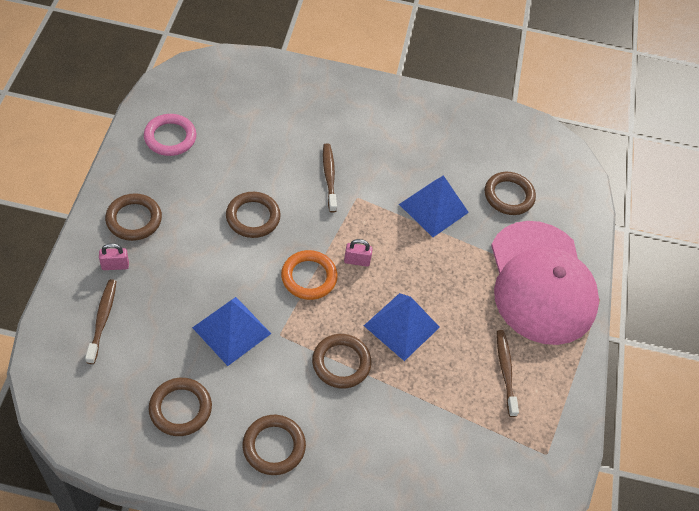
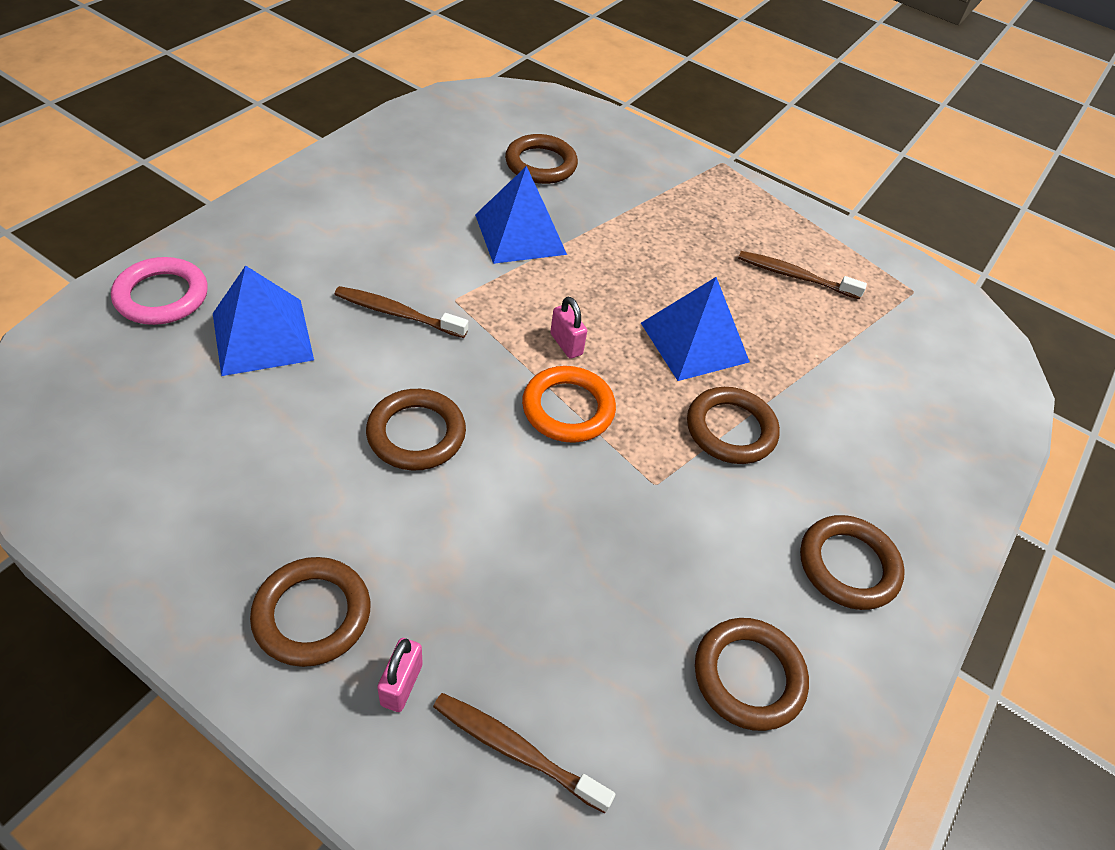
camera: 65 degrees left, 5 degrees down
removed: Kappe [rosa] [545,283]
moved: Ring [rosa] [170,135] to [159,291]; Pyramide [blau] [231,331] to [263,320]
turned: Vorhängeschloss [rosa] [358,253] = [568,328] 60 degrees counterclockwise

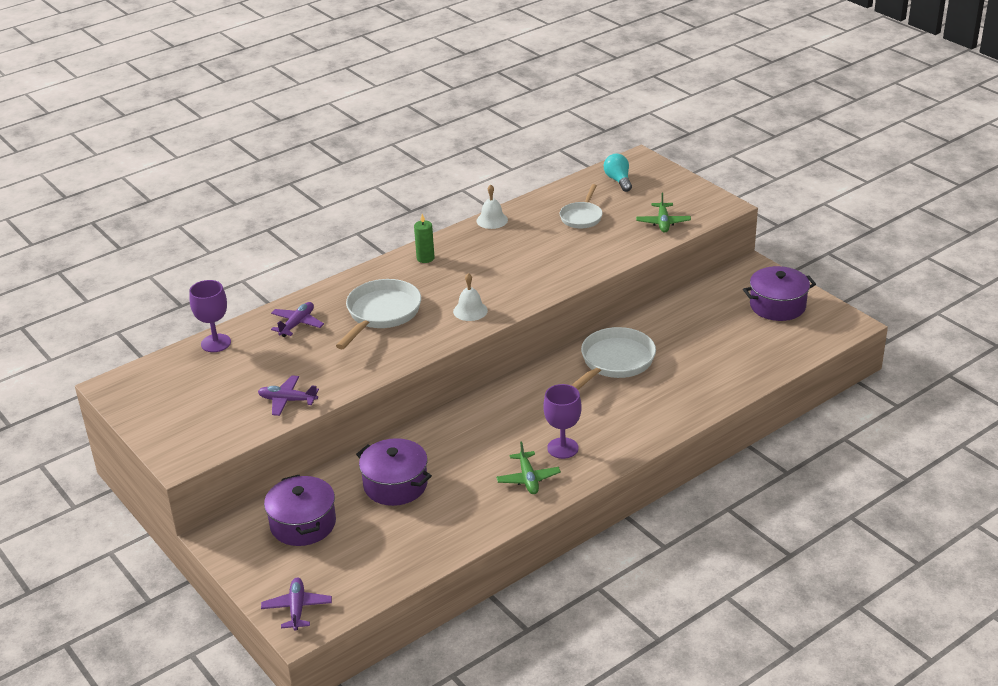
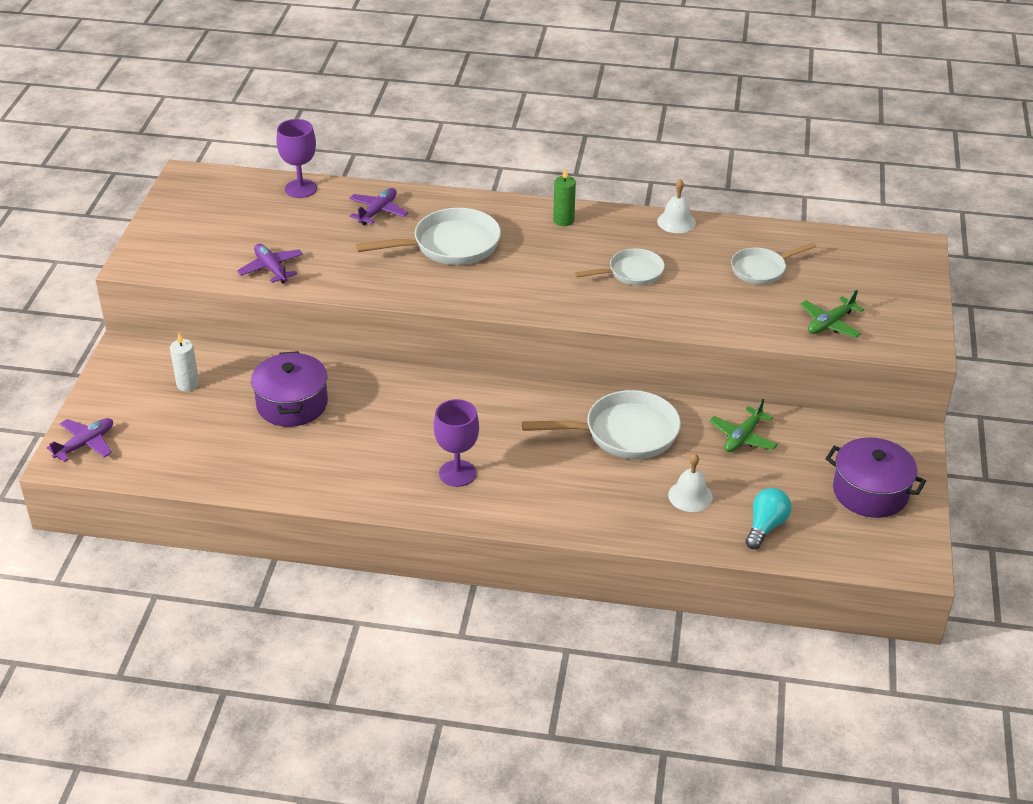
camera: 45 degrees right, 5 degrees up
added: Pfanne [weiß] [620,267]
moved: Glocke [weiß] [470,297] to [690,483]; Flugzeug [grün] [528,467] to [743,425]; Glühbirne [türkis] [618,173] to [769,518]
replaced: Kochtopf [lila] [300,510] to Kerze [weiß] [184,362]
turned: Flugzeug [lila] [297,319] = [378,206] 45 degrees counterclockwise

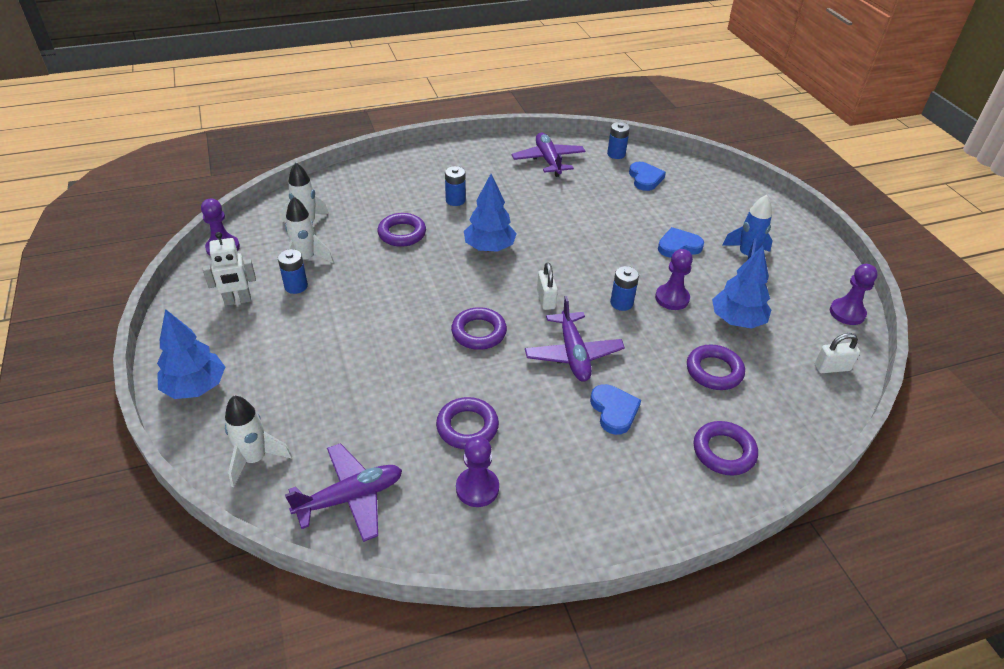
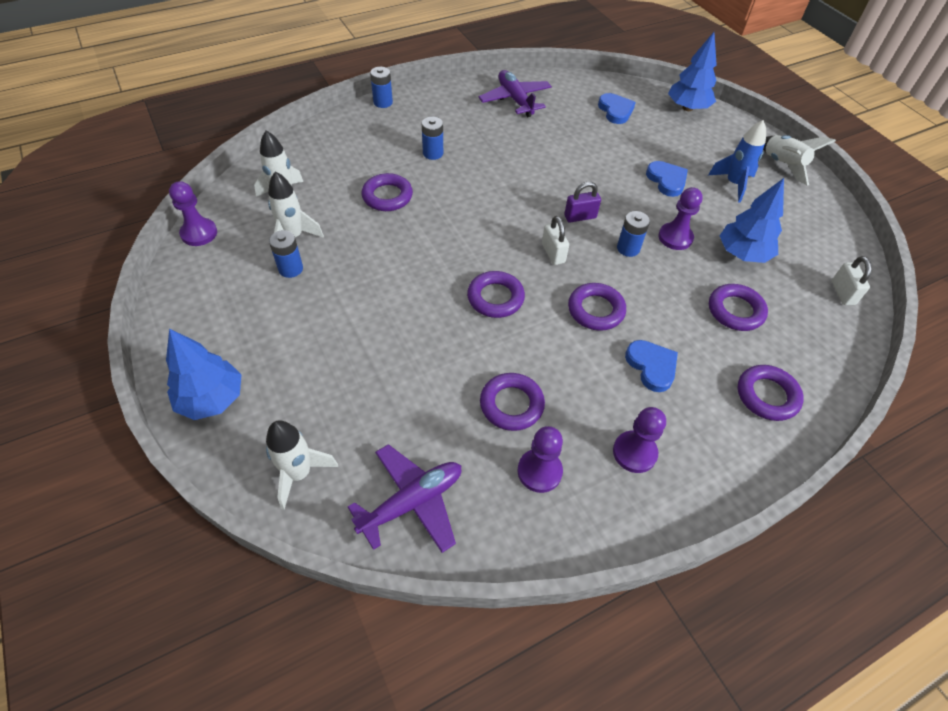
camera: 10 degrees left, 10 degrees up
removed: Roboter [weiß] [229,269]
added: Vorhängeschloss [lila] [582,202]; Rakete [weiß] [799,160]
moved: Baum [blau] [490,213] to [692,71]; Batterie [blau] [618,140] to [381,87]; Bauer [lila] [854,294] to [639,440]
replaced: Flugzeug [lila] [575,338] to Ring [lila] [597,307]
turned: Herz [blau] [681,242] = [667,179] 90 degrees clockwise; Vorhängeschloss [weiß] [837,353] = [852,280] 75 degrees counterclockwise

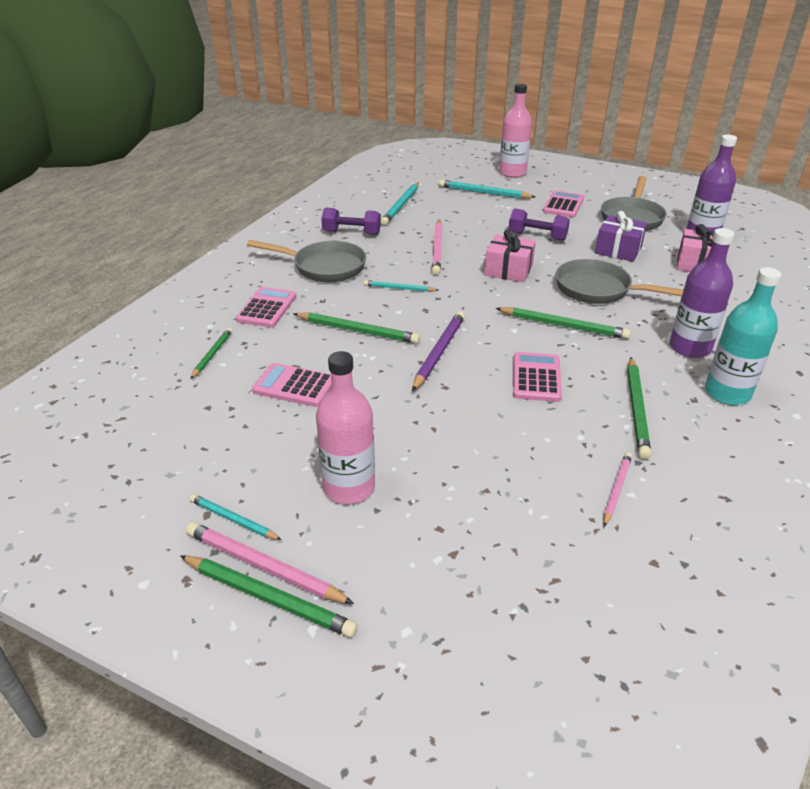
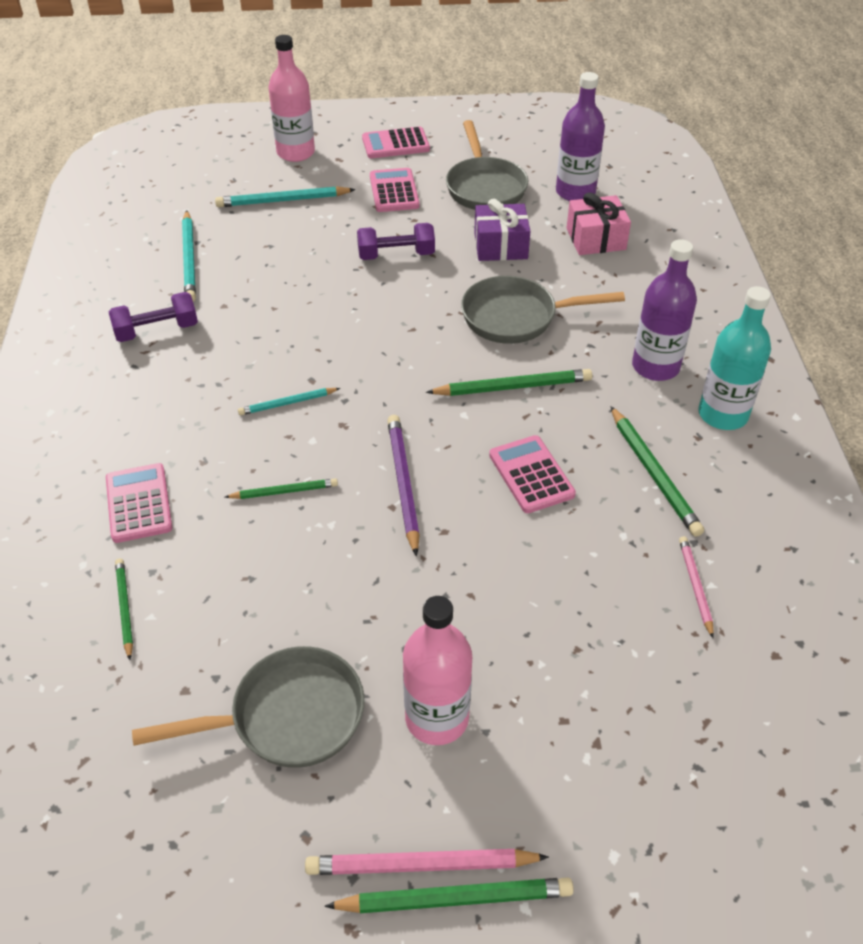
camera: 30 degrees left, 10 degrees up
removed: Bleistift [türkis] [236,517]; Bleistift [rosa] [437,247]; Geschenk [rosa] [510,255]
moved: Pfanne [grau] [306,261] to [248,707]; Taschenrechner [rosa] [292,385] to [396,142]
resized: Bleistift [grün] [356,328] = [281,488] x0.61

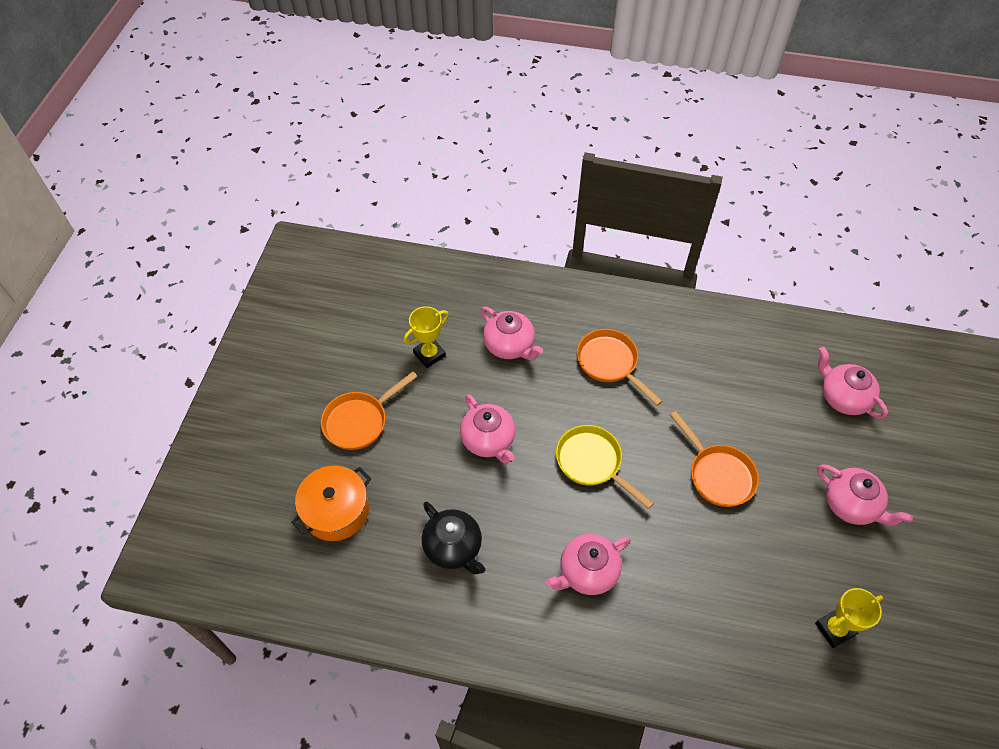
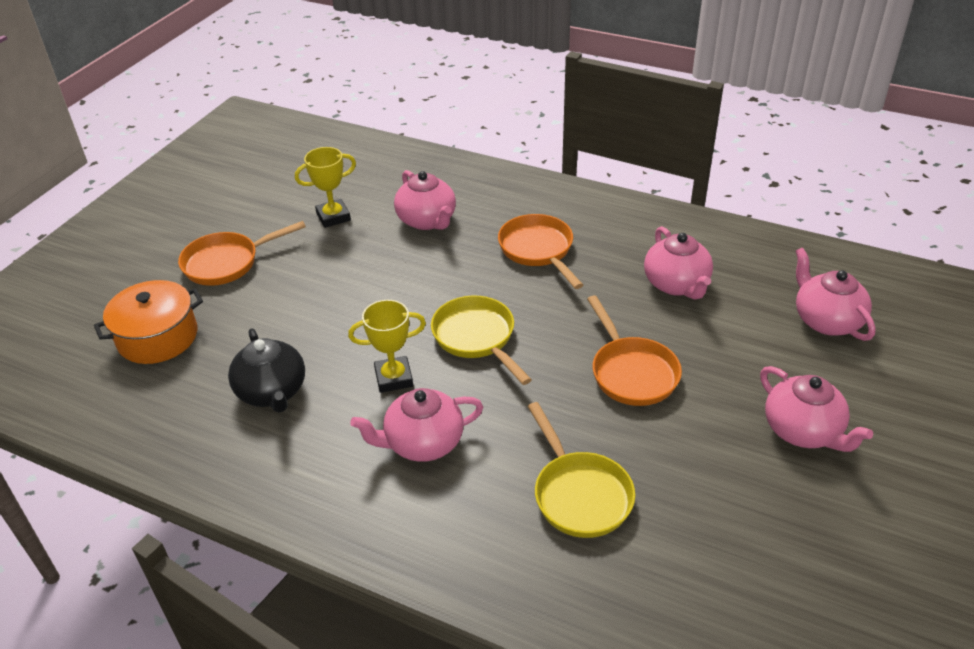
camera: 15 degrees right, 15 degrees down
added: Pfanne [gelb] [581,470]
moved: Teekanne [rosa] [488,429] to [678,263]; Pokal [gelb] [849,618] to [387,346]

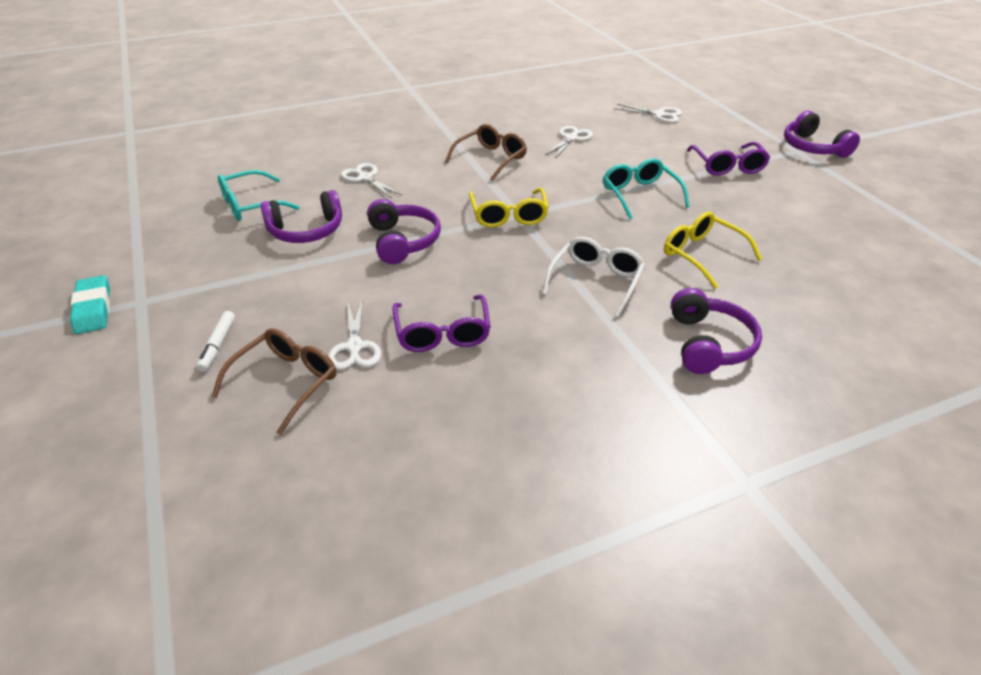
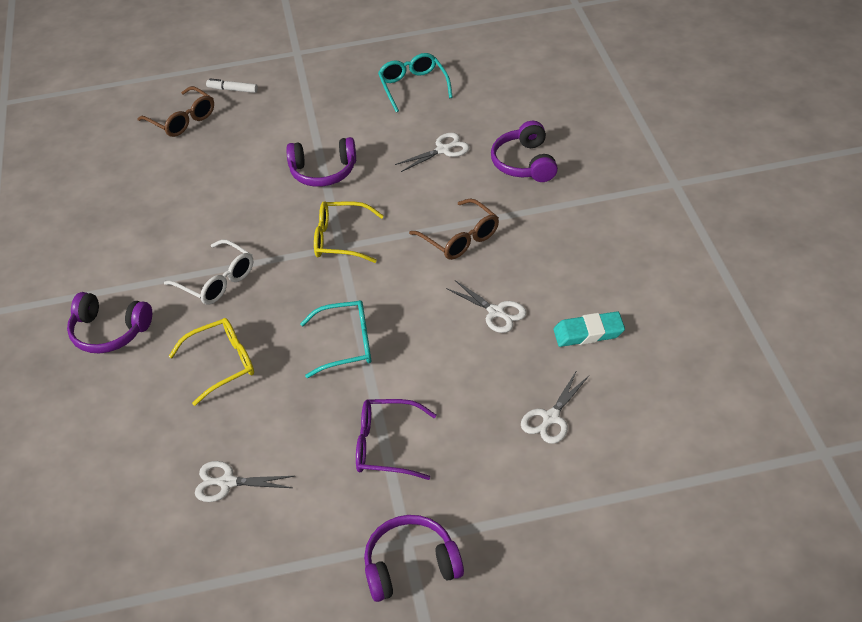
camera: 105 degrees right, 5 degrees up
removed: Brille [lila] [441,323]
moved: Radiergummi [türkis] [90,304] to [589,329]; Kopfhörer [lila] [301,216] to [524,151]; Schere [weiß] [354,334] to [245,481]

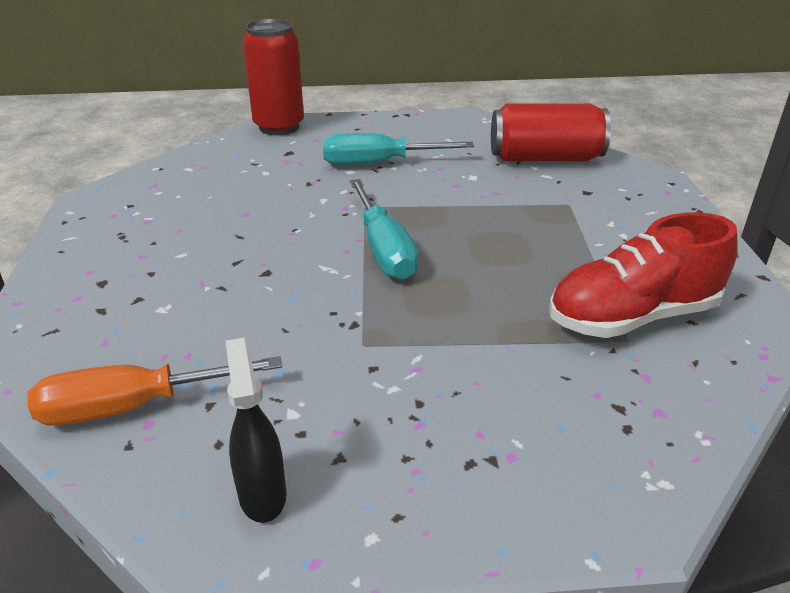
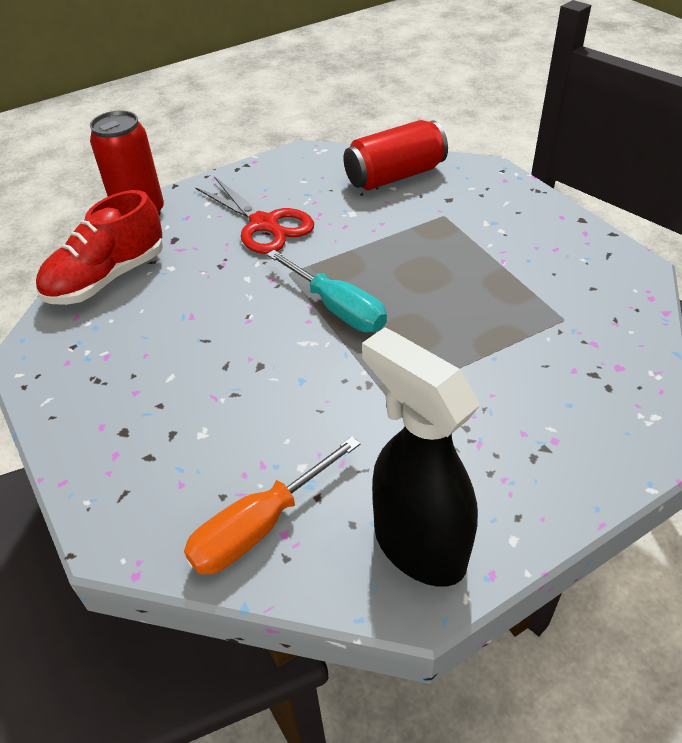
camera: 25 degrees left, 10 degrees up
moved: Schuh [rot] [643,275] to [99,247]
replaced: Schraubenzieher [türkis] [398,149] to Schere [rot] [254,215]
resized: Sprühflasche [schwarz] [256,430] = [421,457] x1.87

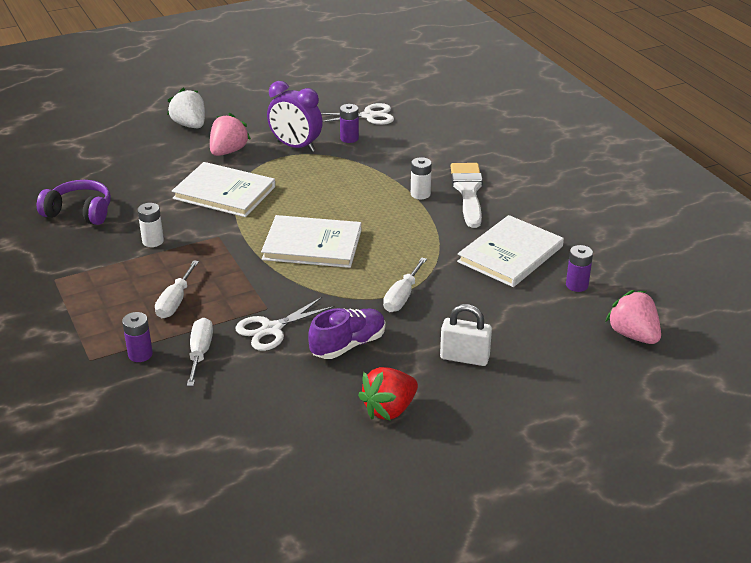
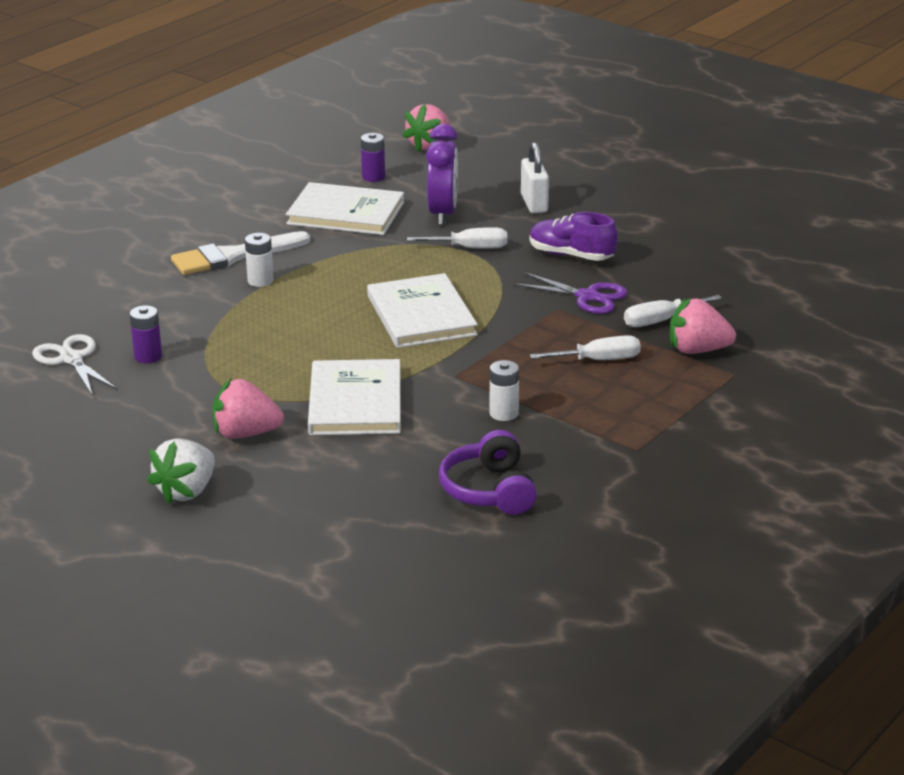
camera: 115 degrees left, 5 degrees down
removed: Erdbeere [rot] [388,394]
moved: Wecker [lila] [295,116] to [442,174]
replaced: Batterie [lila] [137,337] to Erdbeere [rosa] [703,326]
recoloured: Schere [weiß] [285,324] to Schere [lila] [570,293]

